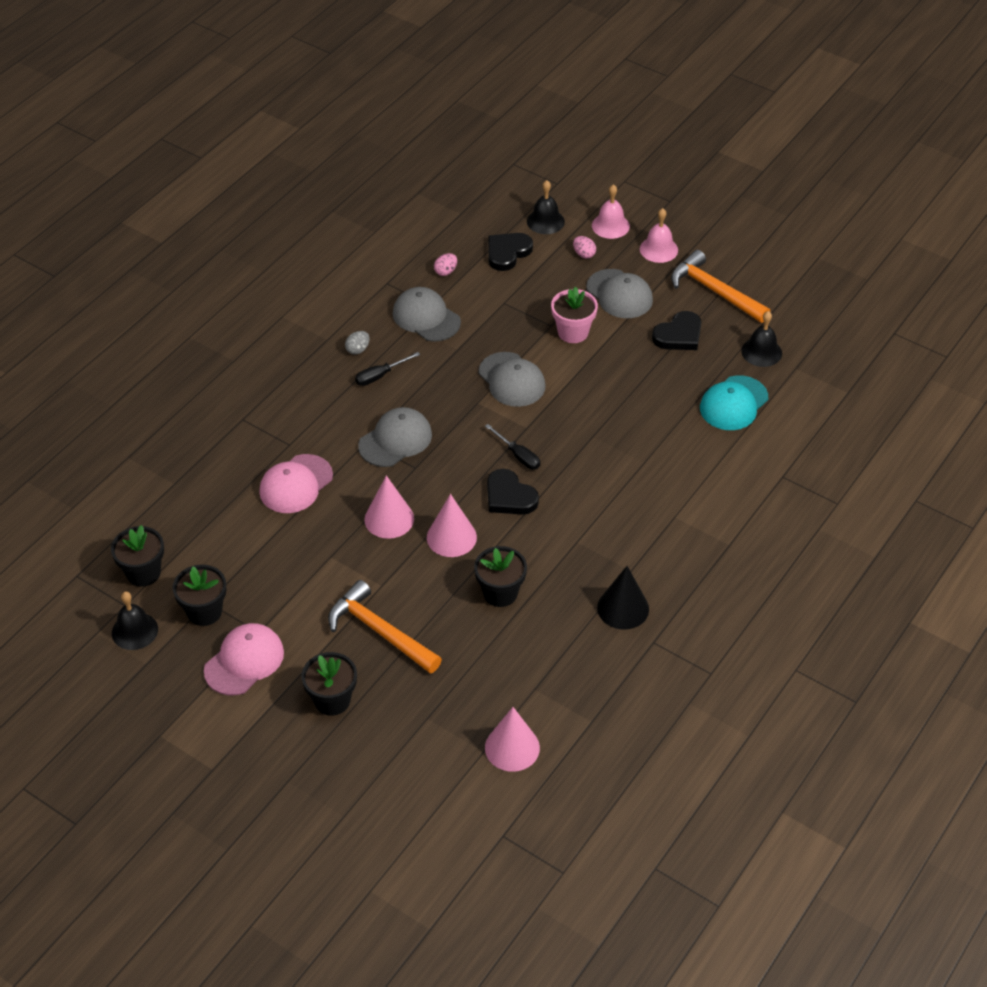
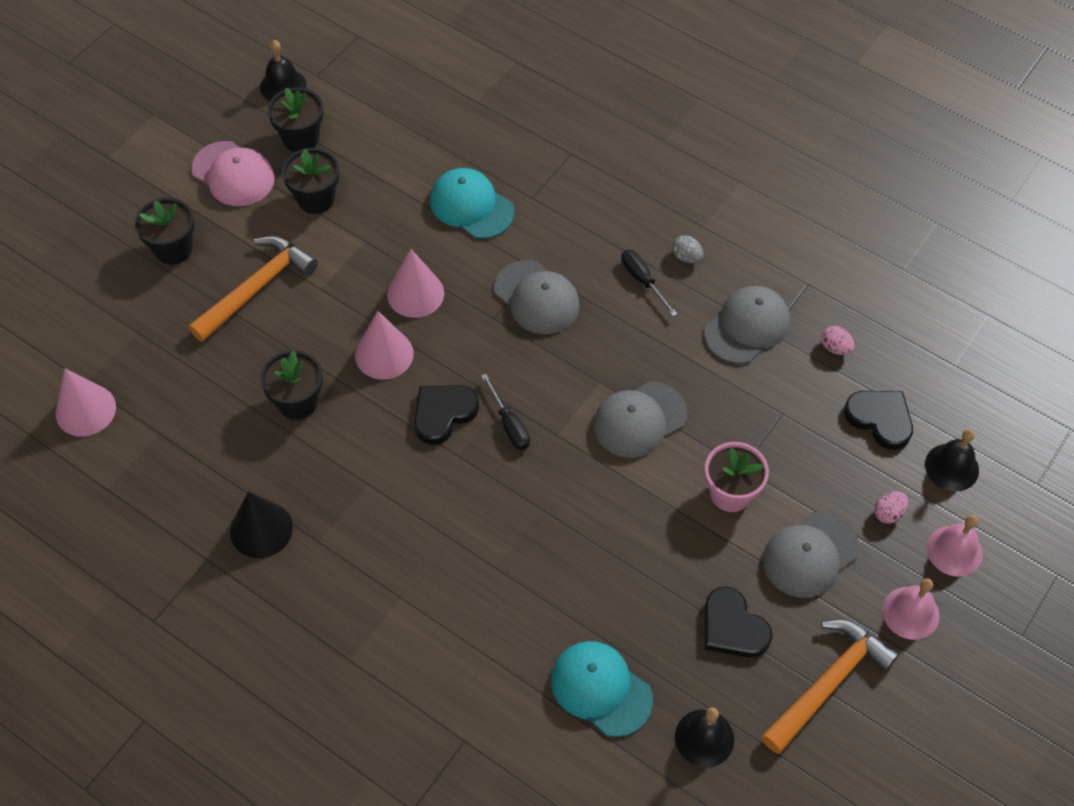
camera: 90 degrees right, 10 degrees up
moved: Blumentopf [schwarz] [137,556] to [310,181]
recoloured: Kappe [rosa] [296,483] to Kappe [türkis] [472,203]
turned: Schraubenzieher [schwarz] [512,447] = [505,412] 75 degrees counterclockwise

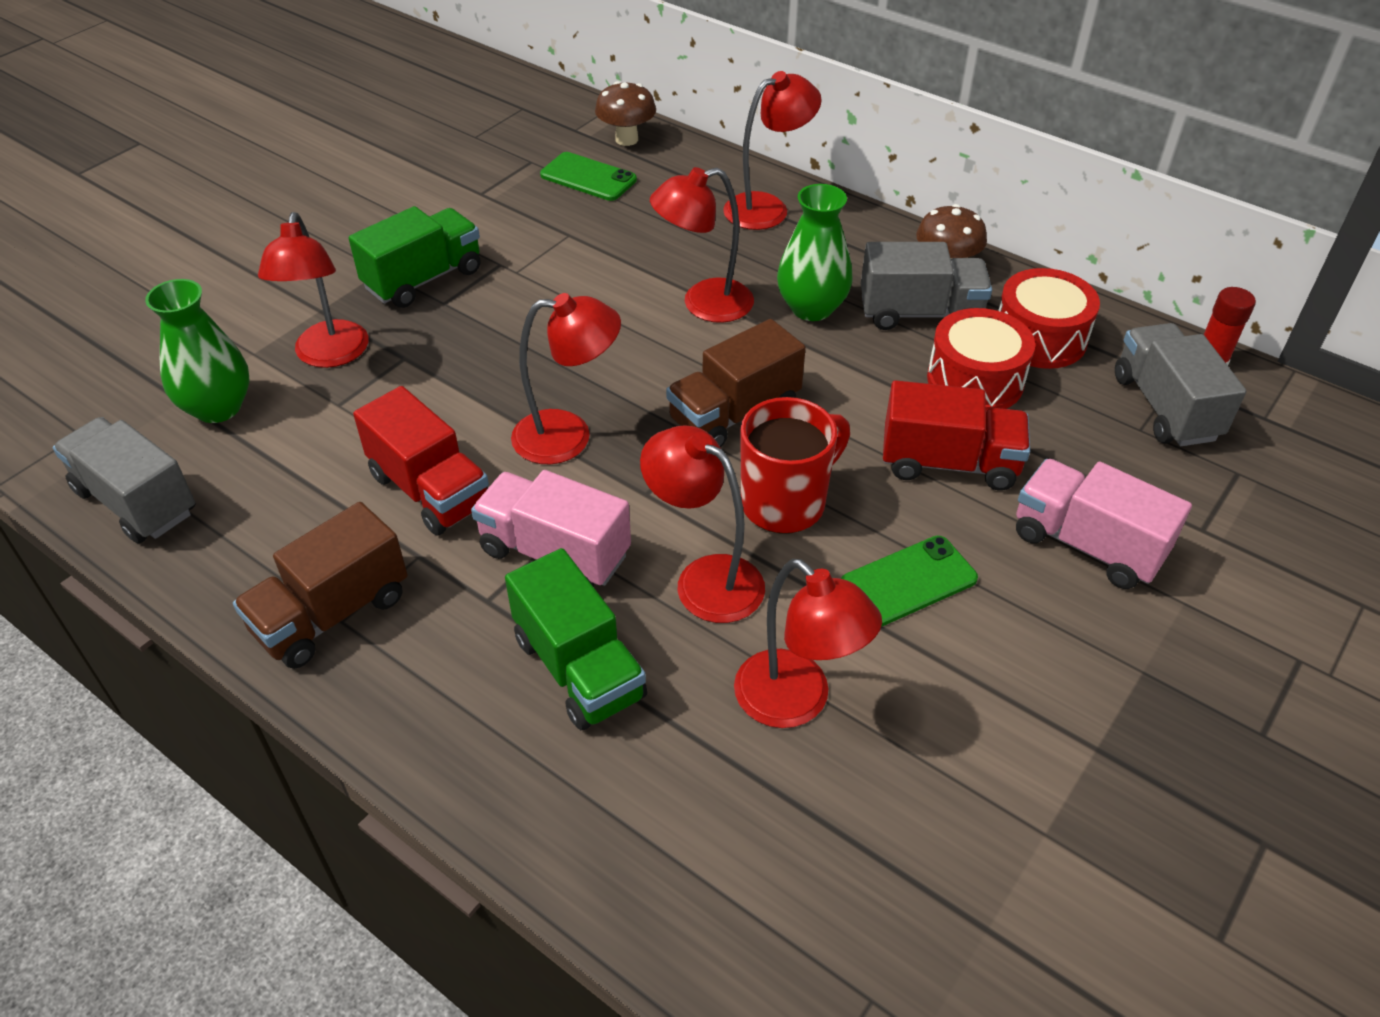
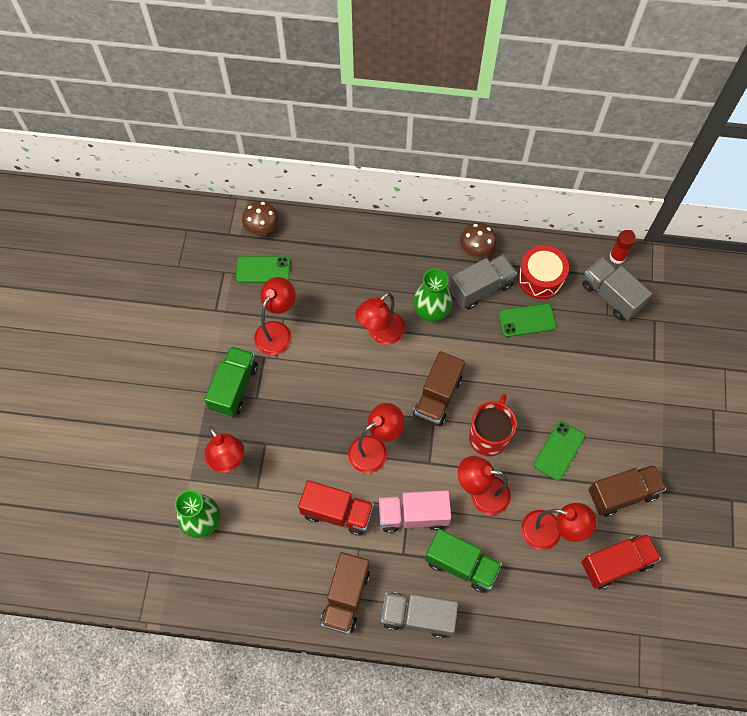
camera: 30 degrees left, 20 degrees up
removed: Lastwagen [rosa] [1104,524]
added: Lastwagen [braun] [627,491]
moved: Lastwagen [grau] [124,480] to [419,615]; Lampe [rot] [772,150] to [275,316]; Lastwagen [rot] [956,435] to [621,561]
replaced: Trommel [rot] [981,359] to Handy [grün] [527,320]

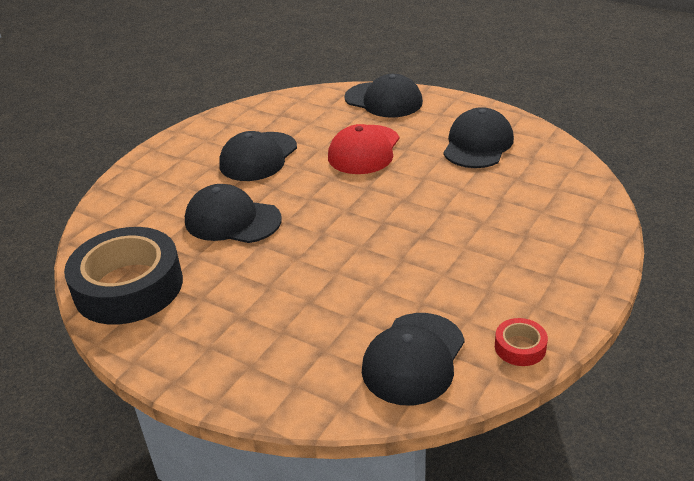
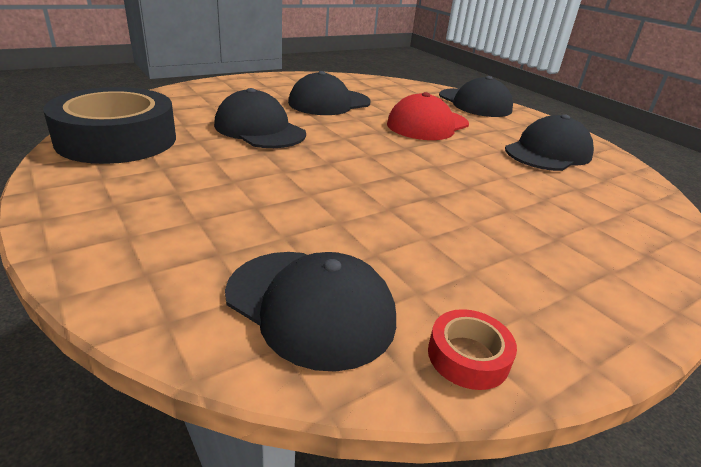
camera: 20 degrees right, 5 degrees down
turned: Kappe [schwarz] [413,359] = [310,312] 105 degrees counterclockwise

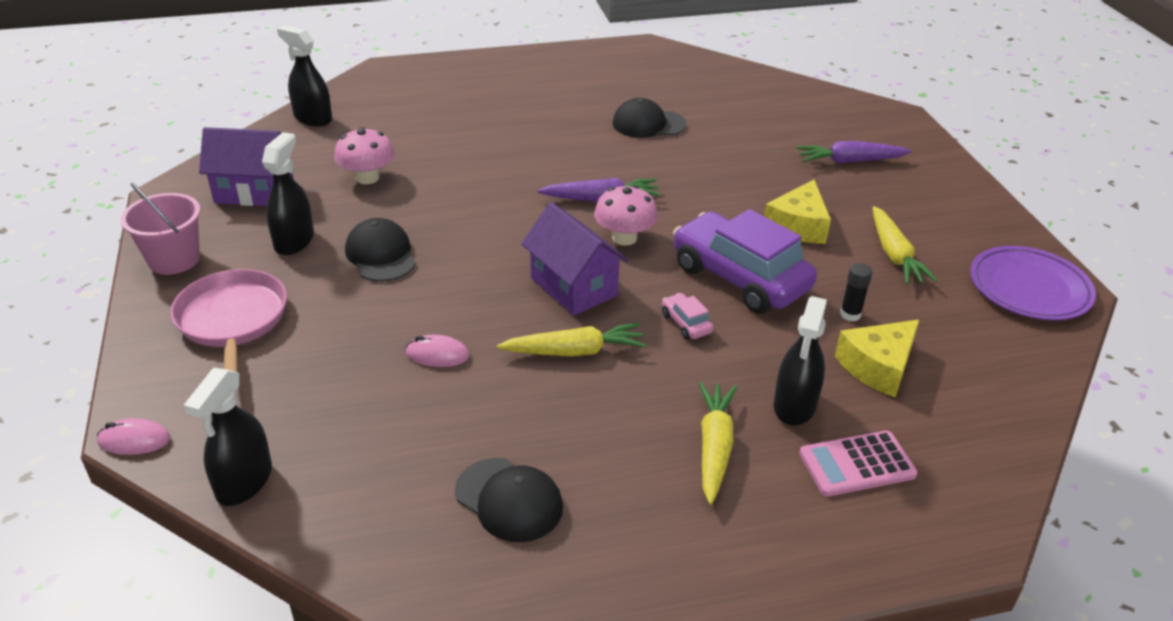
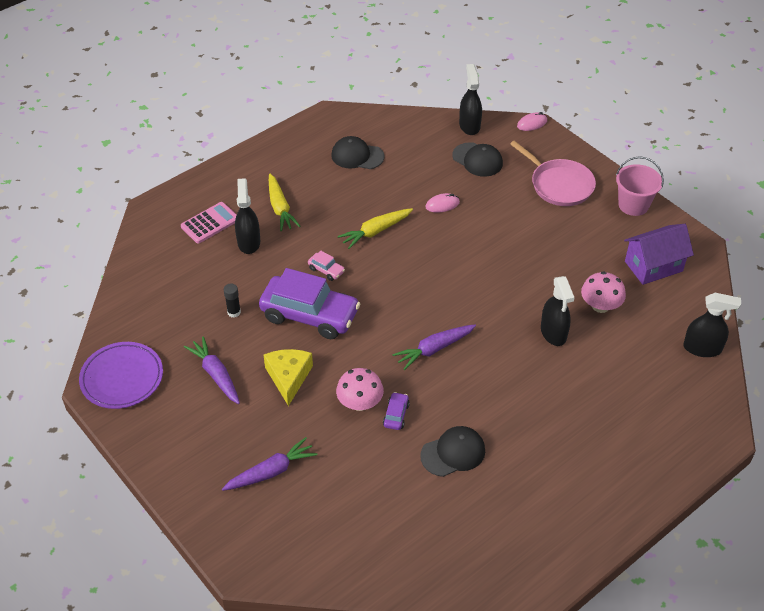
camera: 155 degrees right, 10 degrees up
removed: Haus [lila] [574,259]; Käse [gelb] [877,358]
added: Auto [lila] [396,411]
moved: Sprühflasche [schwarz] [288,193] to [558,311]; Kappe [schwarz] [380,250] to [477,159]; Pilz [rosa] [626,215] to [360,389]
recoloured: Karotte [gelb] [905,245] to Karotte [lila] [212,370]

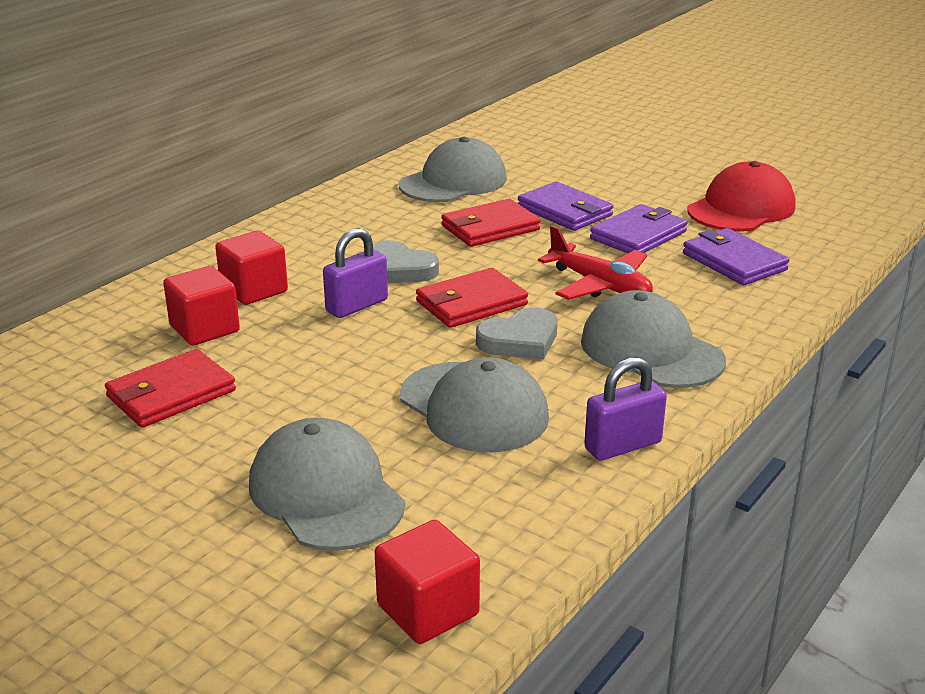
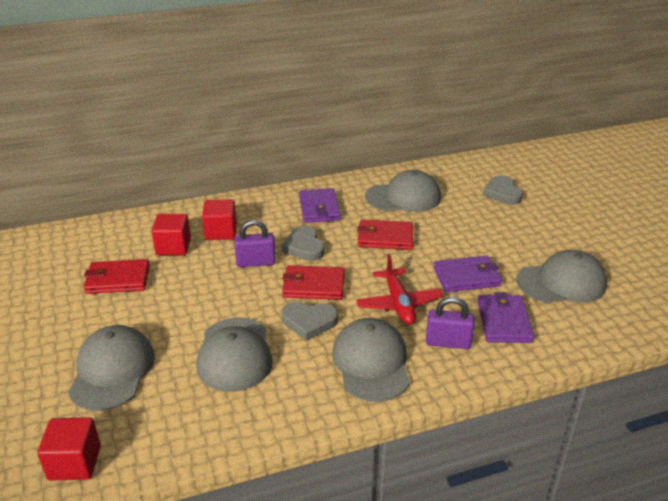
camera: 35 degrees right, 5 degrees up
added: Herz [grau] [503,190]
moved: Geldbörse [lila] [565,206] to [320,205]; Vorhängeschloss [lila] [625,408] to [450,323]
recoloured: Kappe [rot] [741,196] to Kappe [grau] [561,276]

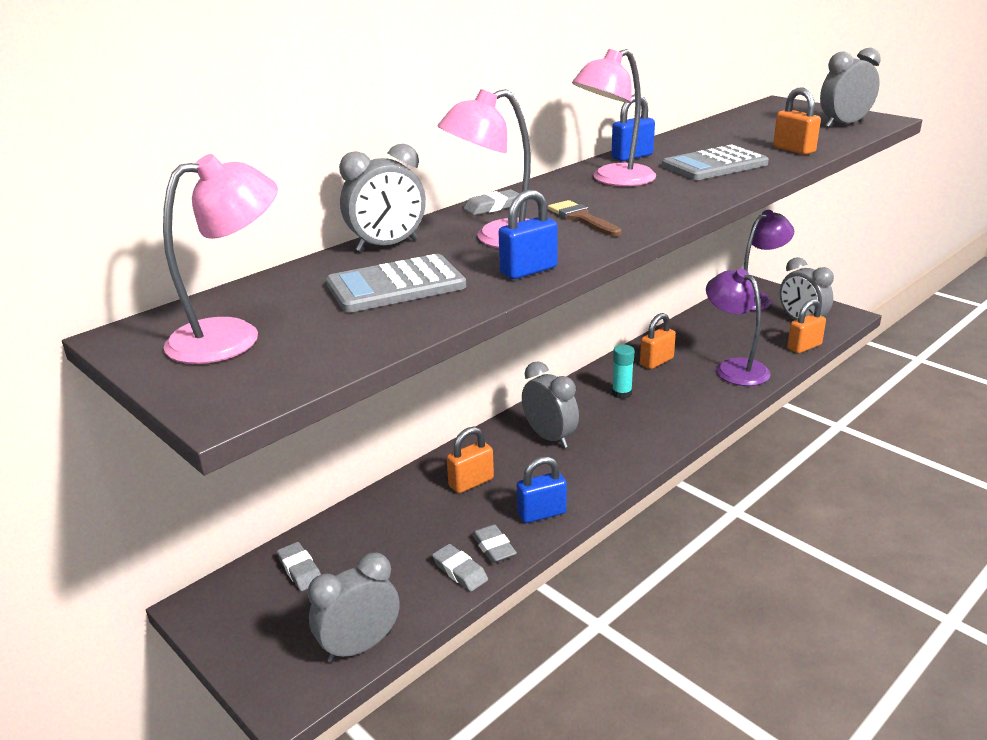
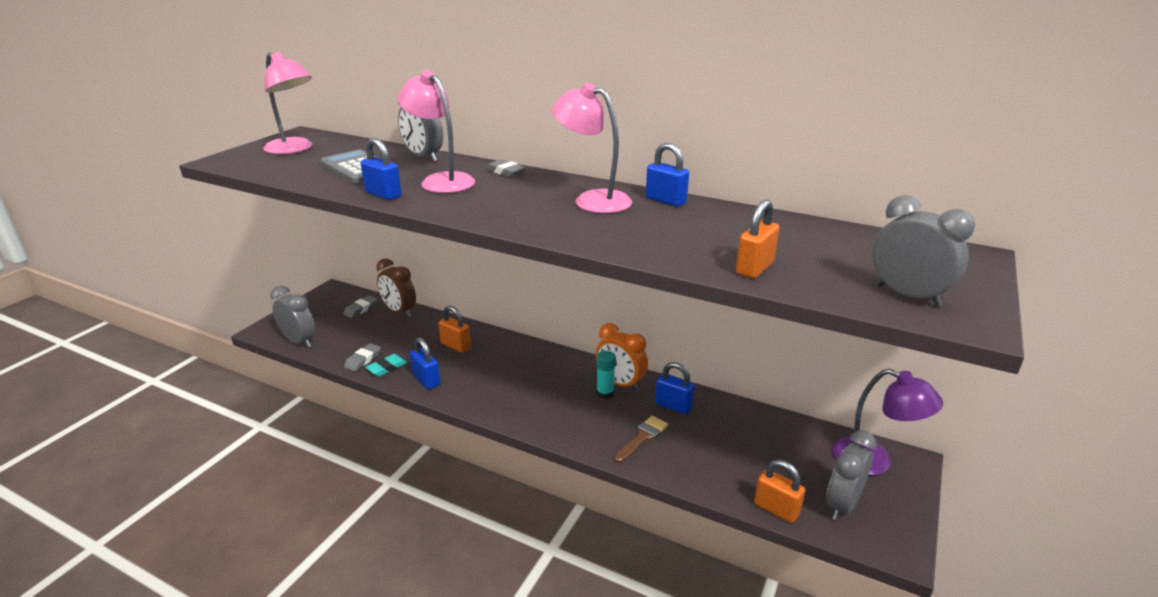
camera: 70 degrees right, 0 degrees up
removed: Wecker [grau] [550,404]; Taschenrechner [grau] [715,162]; Lampe [lila] [738,327]
added: Wecker [braun] [396,287]; Wecker [orange] [622,357]
moved: Pinsel [braun] [585,218] to [641,439]
recoloured: Radiergummi [grau] [494,543] to Radiergummi [türkis] [387,365]; Vorhängeschloss [orange] [658,341] to Vorhängeschloss [blau] [675,388]

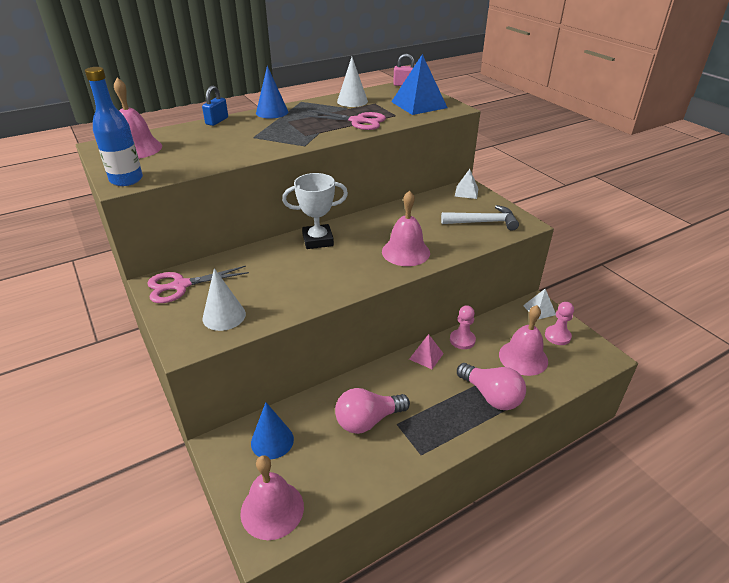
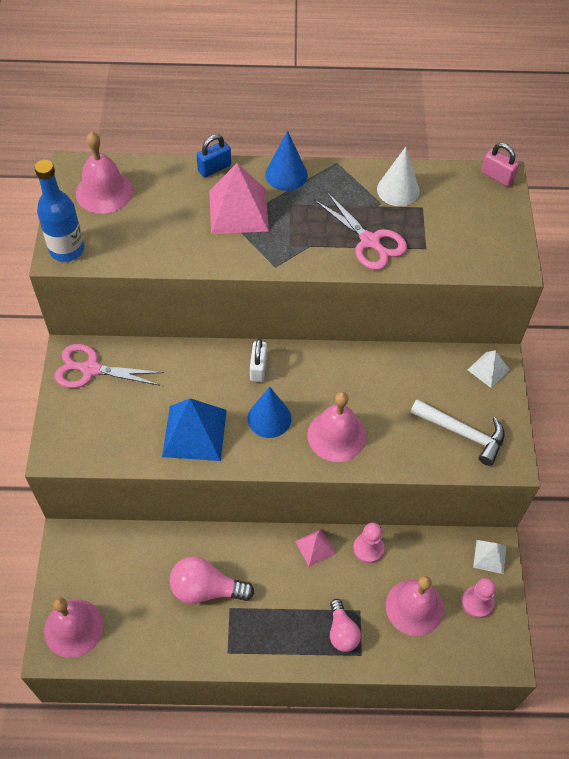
camera: 30 degrees right, 20 degrees up
removed: Kegel [weiß] [224,299]
added: Pyramide [rosa] [239,198]
moved: Kegel [blau] [272,430] to [269,412]; Pyramide [blau] [419,84] to [194,429]
replaced: Pokal [weiß] [315,211] to Vorhängeschloss [weiß] [258,360]
resized: Glühbirne [rosa] [491,386] = [345,625] x0.66

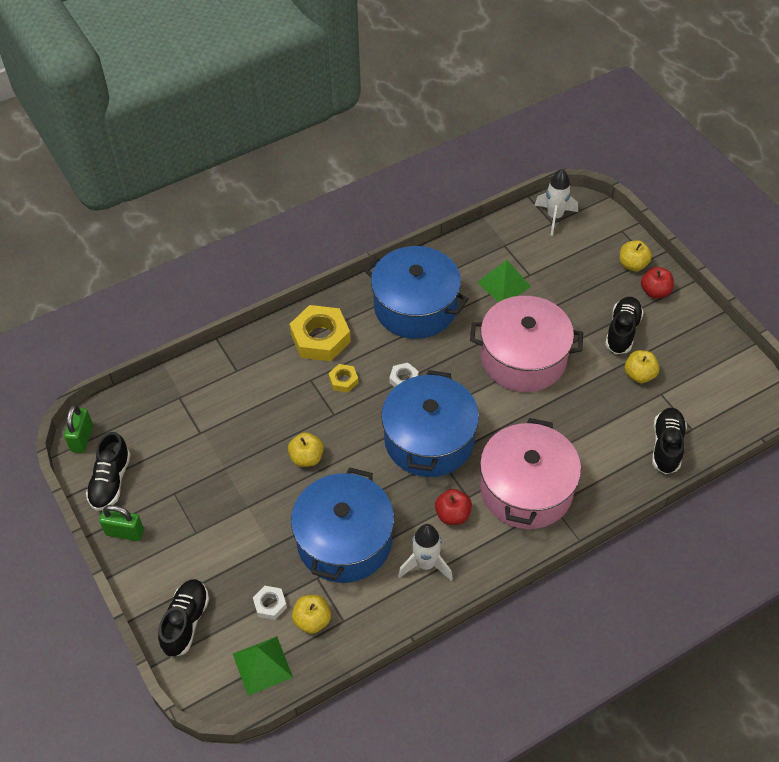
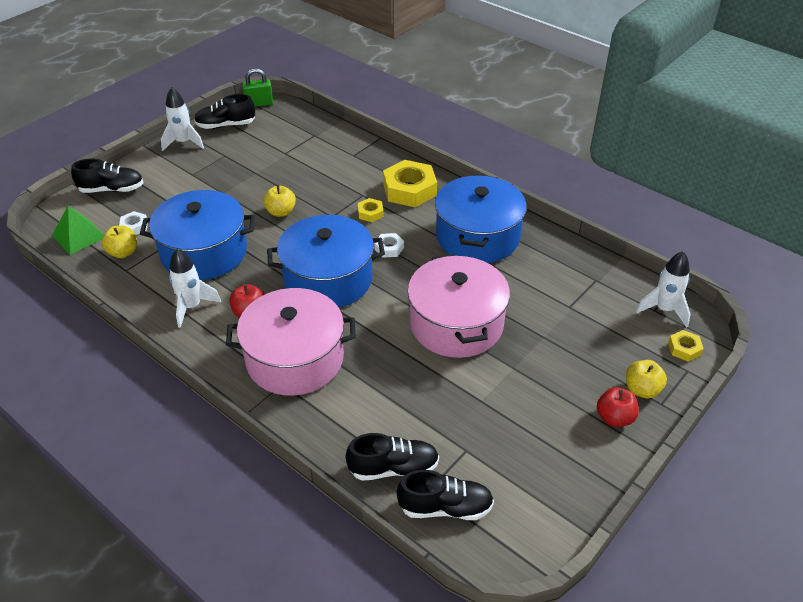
camera: 70 degrees right, 10 degrees down
removed: Pyramide [grün] [504,281]; Apfel [gelb] [642,366]
added: Sechskantmutter [gelb] [686,346]
moved: Schuh [schwarz] [624,325] to [445,495]
replaced: Vorhängeschloss [grün] [121,523] to Rakete [weiß] [182,119]

